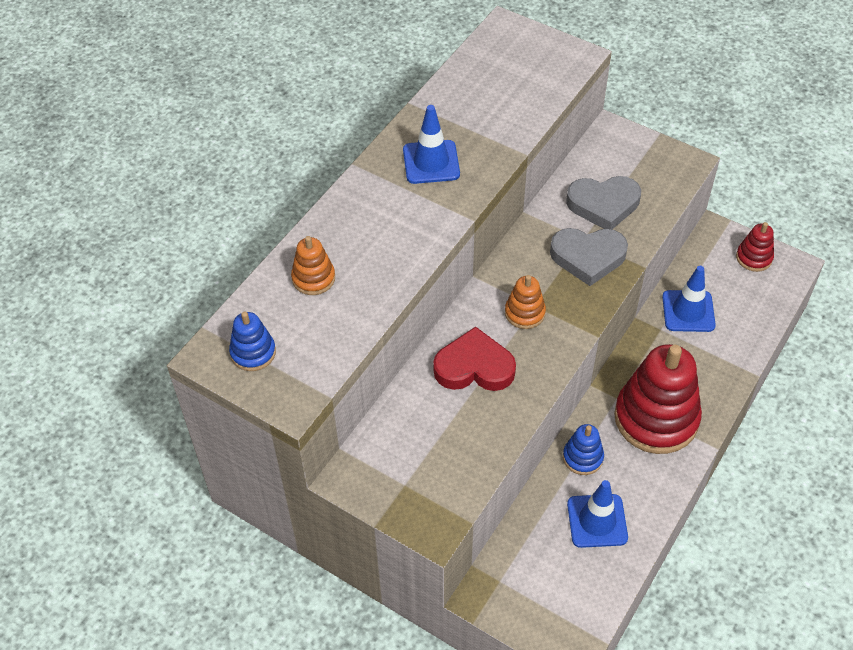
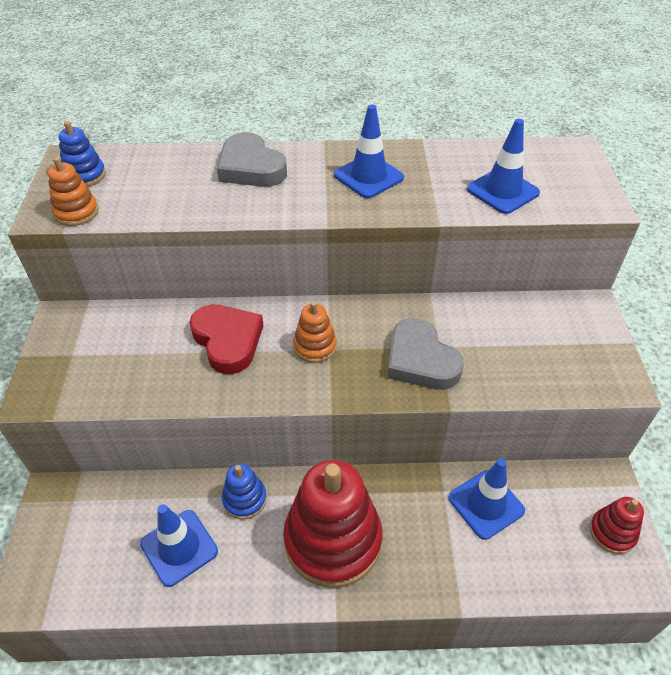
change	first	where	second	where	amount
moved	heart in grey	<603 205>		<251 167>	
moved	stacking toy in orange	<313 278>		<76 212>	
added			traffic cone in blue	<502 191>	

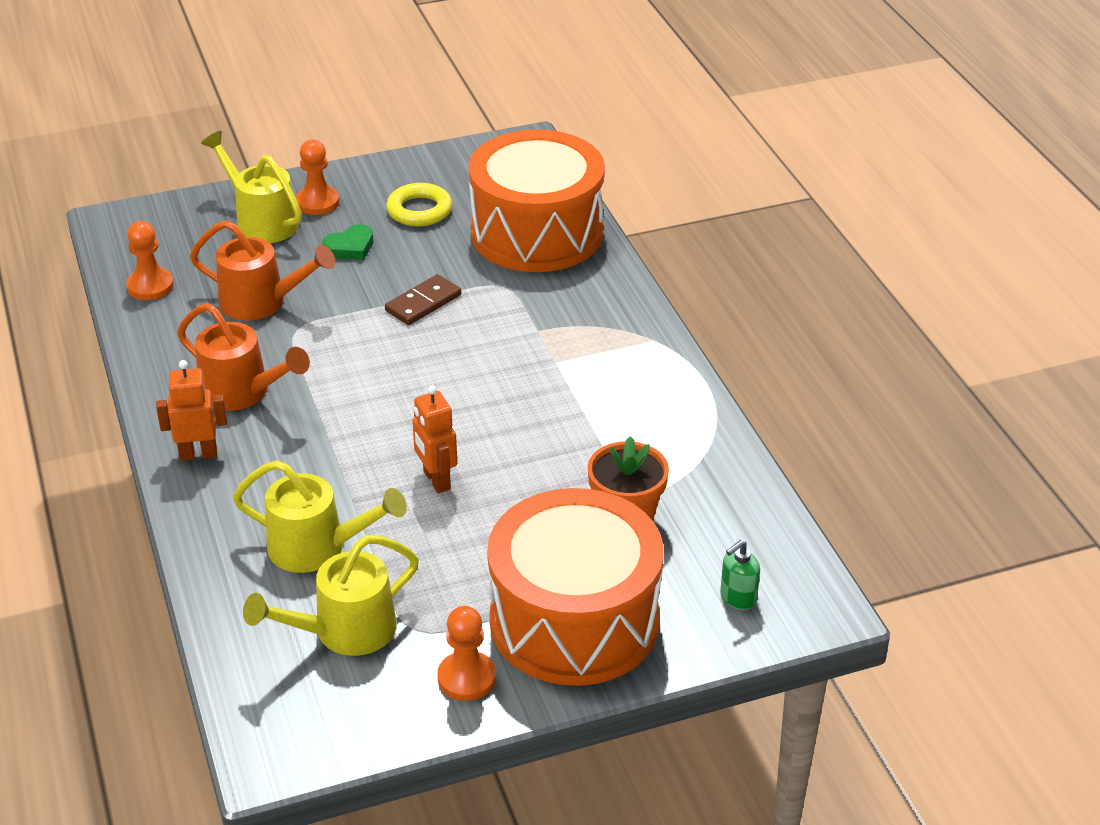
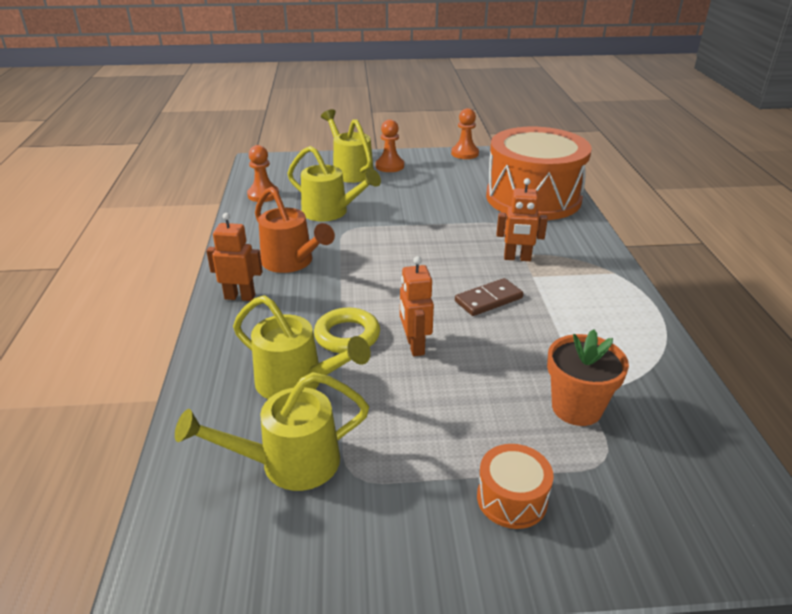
change	first	where	second	where	amount
moved	ring in yellow	<419 210>		<347 335>	
recoloured	watering can in orange	<262 303>	watering can in yellow	<331 212>	
removed	heart in green	<350 247>			
moved	domino in brown	<423 303>		<488 300>	
resized	drum in orange	<574 620>		<512 498>	x0.40
removed	soap dispenser in green	<738 598>			
moved	pawn in orange	<467 678>		<465 153>	
added			robot in orange	<517 258>	

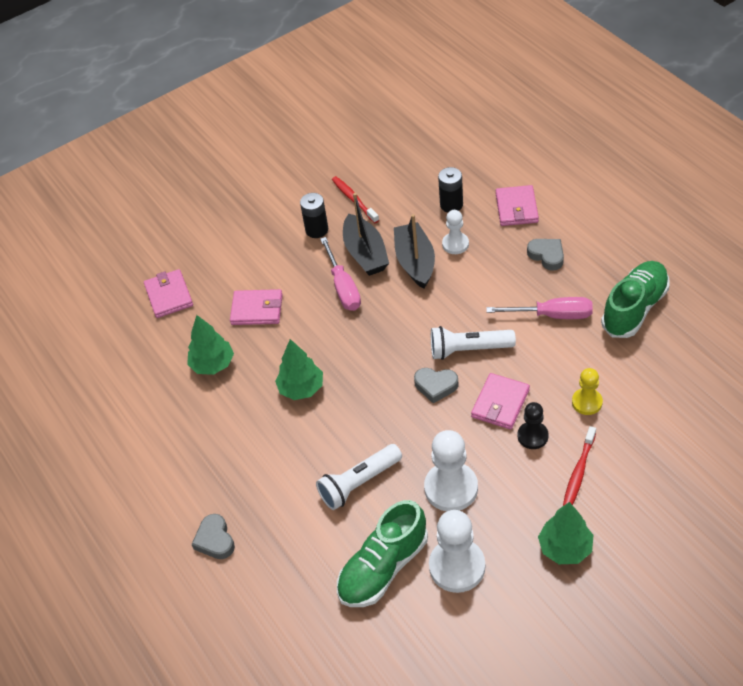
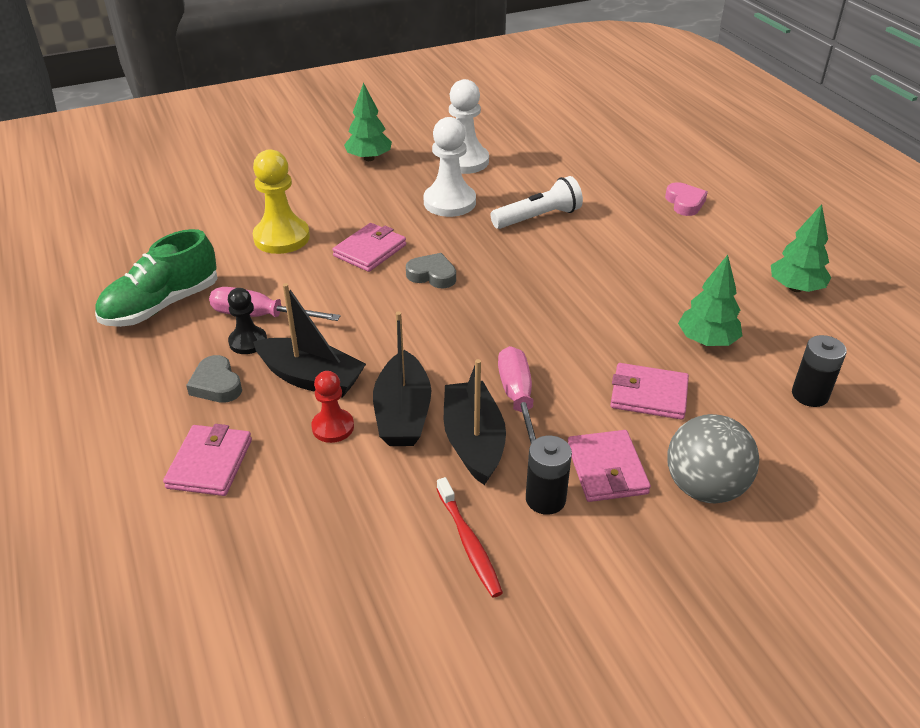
change	first	where	second	where	amount
moved	battery in black	<451 205>		<810 395>	
recoloured	pawn in white	<455 244>	pawn in red	<333 427>	
moved	wallet in pink	<169 296>		<607 469>	
removed	flashlight in white	<468 350>			
moved	tree in green	<301 388>		<795 288>	
resized	pawn in yellow	<587 402>		<281 238>	x1.70
moved	pawn in black	<532 436>		<248 342>	
removed	toothbrush in red	<578 473>			
removed	shoe in green	<383 568>			
recoloured	heart in grey	<215 540>	heart in pink	<685 203>	
added			boat in black	<311 378>	
added			ball in grey	<704 487>	

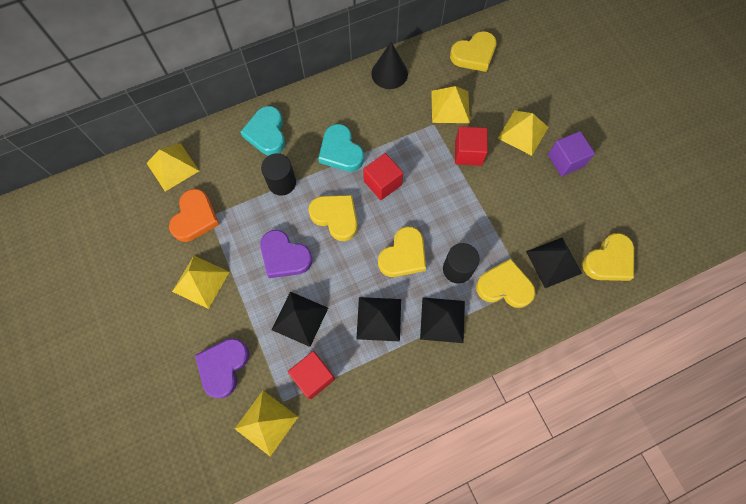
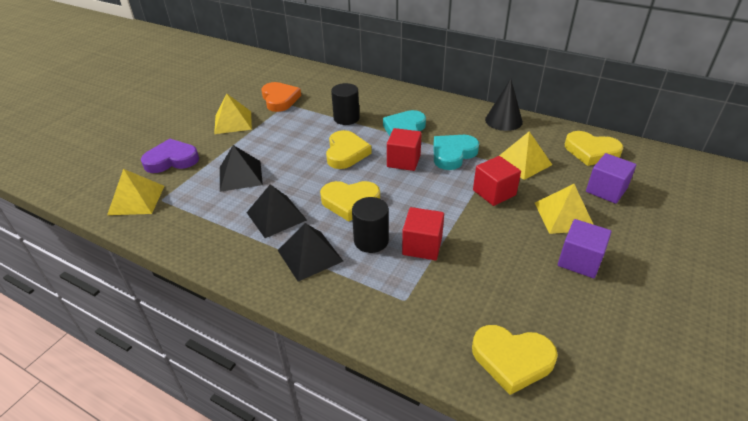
change	first	where	second	where	amount
moved	heart in turquoise	<266 133>		<453 154>	
removed	pyramid in yellow	<172 167>			
turned	heart in orange	<195 218>		<280 99>	90 degrees counterclockwise
removed	heart in purple	<284 256>			
removed	pyramid in black	<553 262>			
removed	heart in yellow	<504 286>			
moved	cube in red	<313 377>		<422 246>	
added			cube in purple	<606 190>	

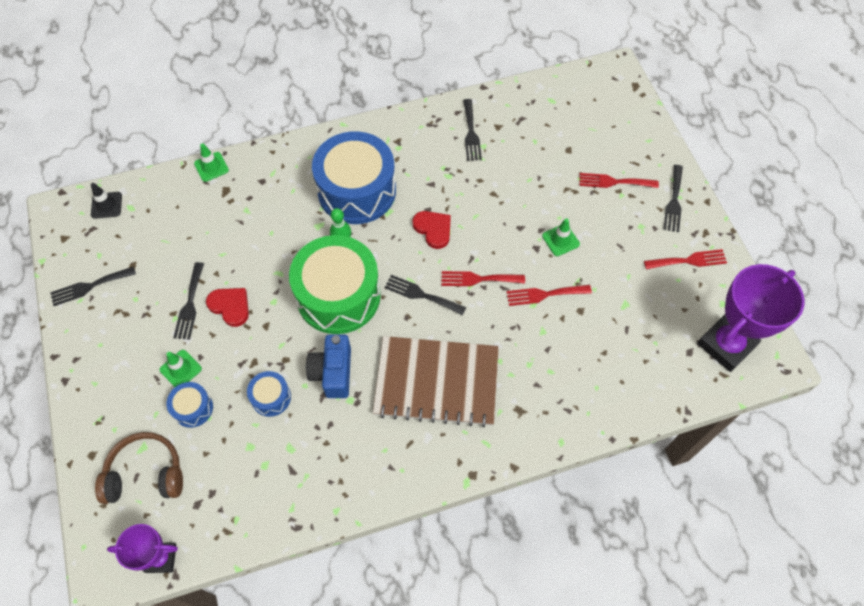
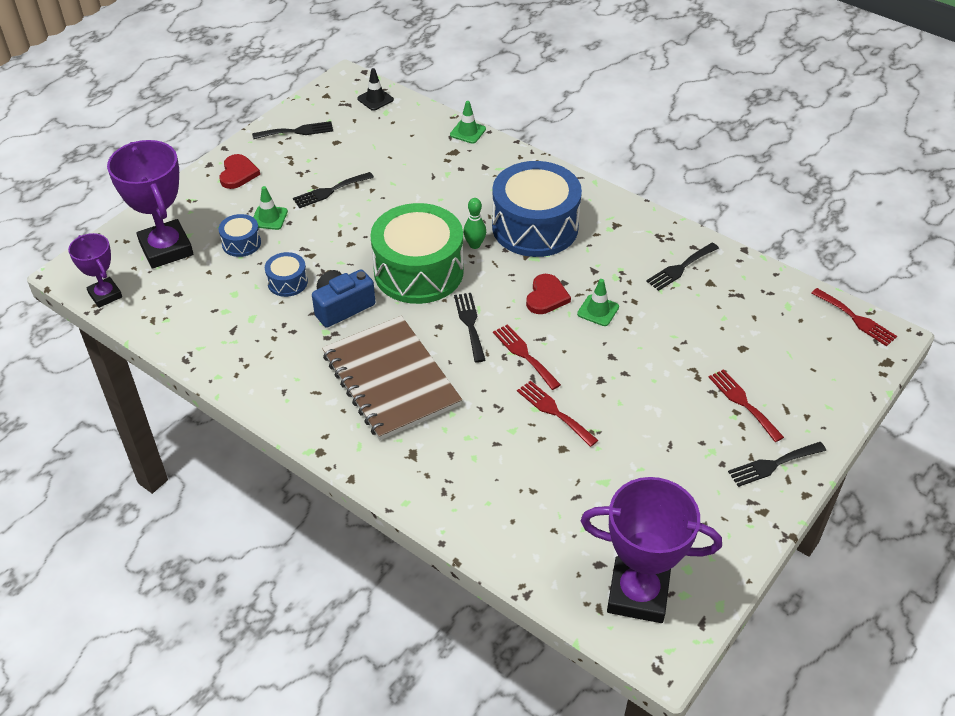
change	first	where	second	where	amount
moved	traffic cone in green	<560 240>		<598 310>	
moved	fork in red	<689 260>		<856 319>	
turned	fork in black	<89 286>		<297 131>	135 degrees clockwise
moved	heart in red	<230 306>		<238 173>	
replaced	headphones in brown	<146 474>	trophy in purple	<166 249>	

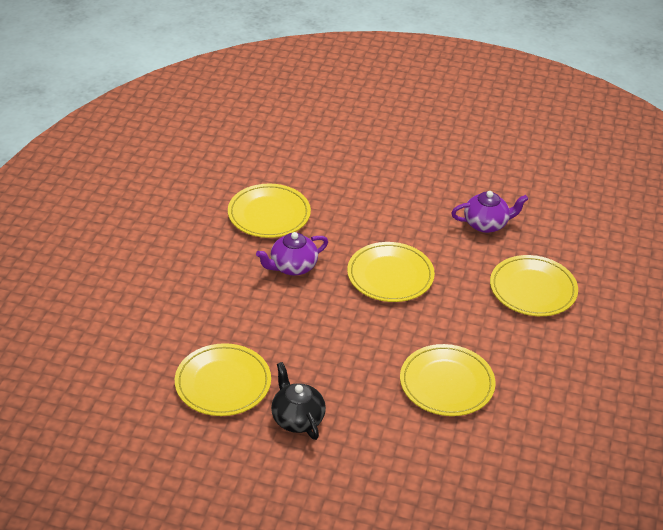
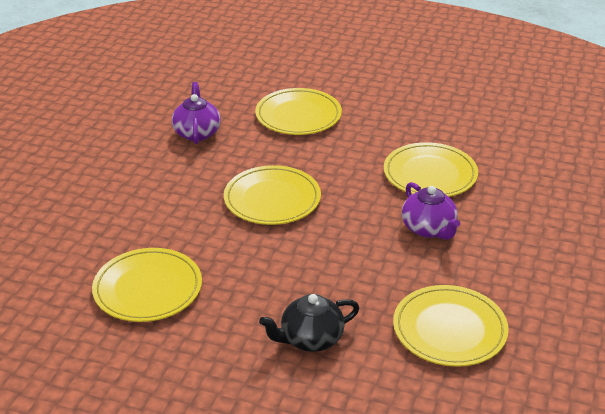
change	first	where	second	where	amount
moved	teapot in purple	<292 267>		<429 229>	
moved	teapot in black	<297 418>		<310 339>	

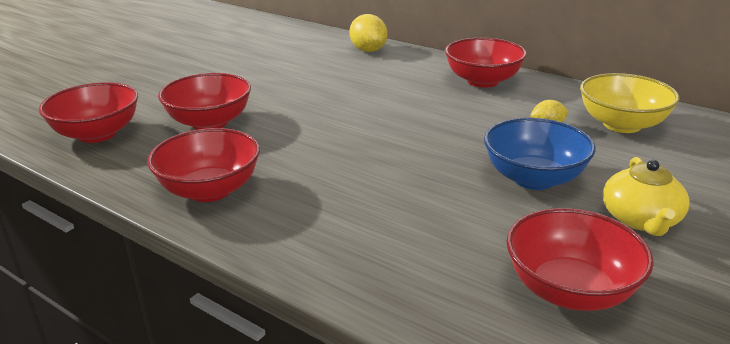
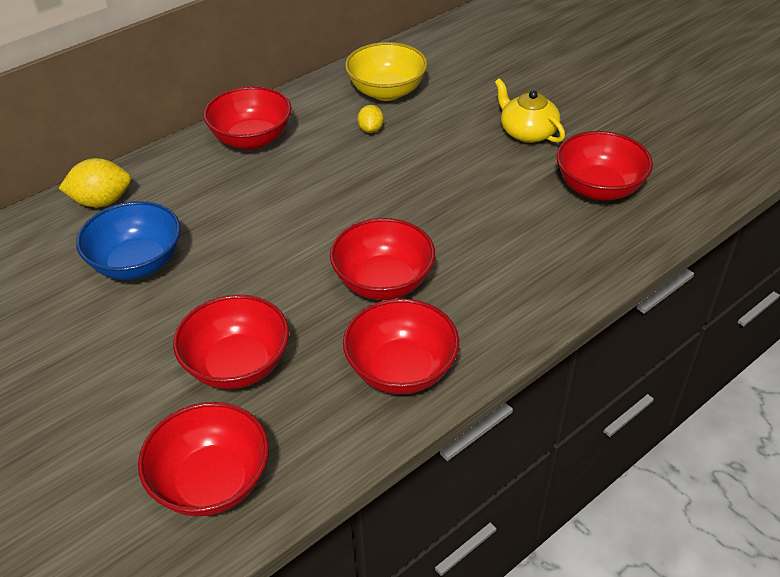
change	first	where	second	where	amount
moved	bowl in blue	<533 178>		<137 263>	
turned	teapot in yellow	<641 219>		<527 132>	150 degrees counterclockwise
added			bowl in red	<383 282>	

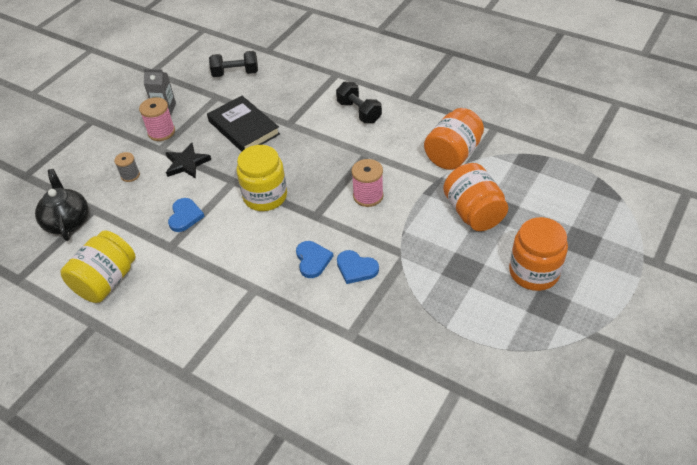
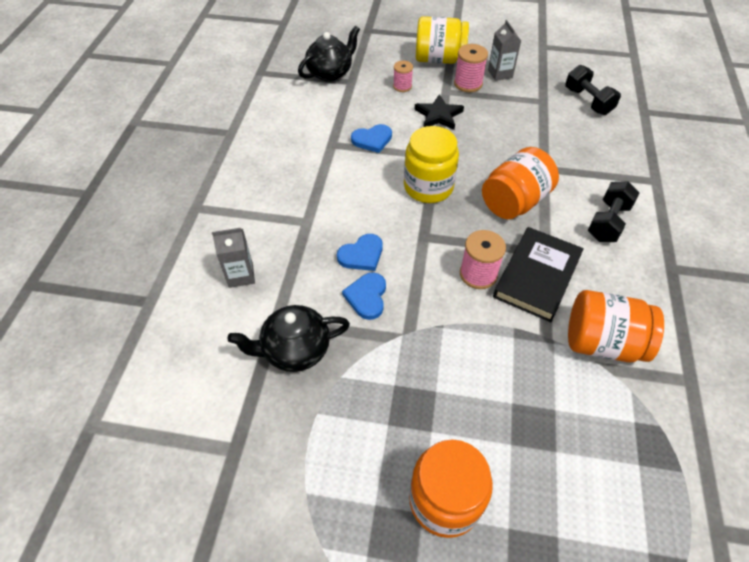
change	first	where	second	where	amount
moved	book in black	<244 128>		<537 276>	
recoloured	spool in grey	<130 175>	spool in pink	<402 86>	
moved	jar in orange	<473 213>		<514 202>	
moved	jar in yellow	<106 281>		<439 59>	
added			carton in grey	<241 275>	
added			teapot in black	<295 350>	

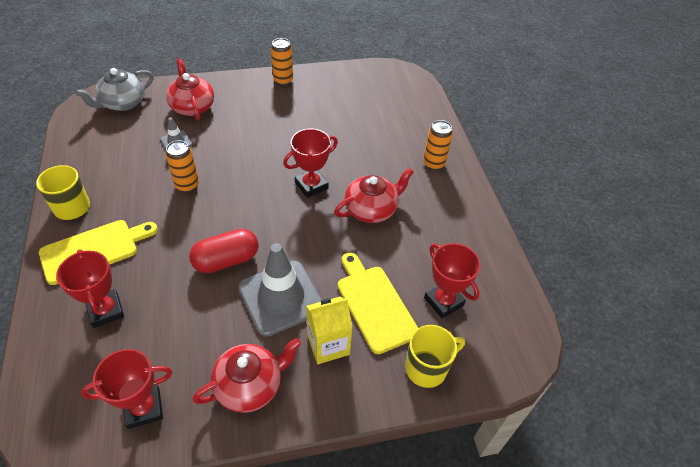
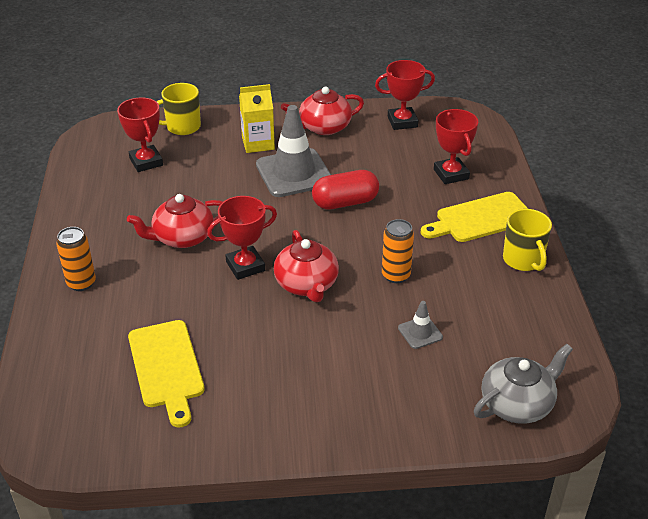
change	first	where	second	where	amount
removed	can in orange	<283 80>			
moved	teapot in red	<192 106>		<306 284>	
moved	cutting board in yellow	<374 304>		<166 367>	

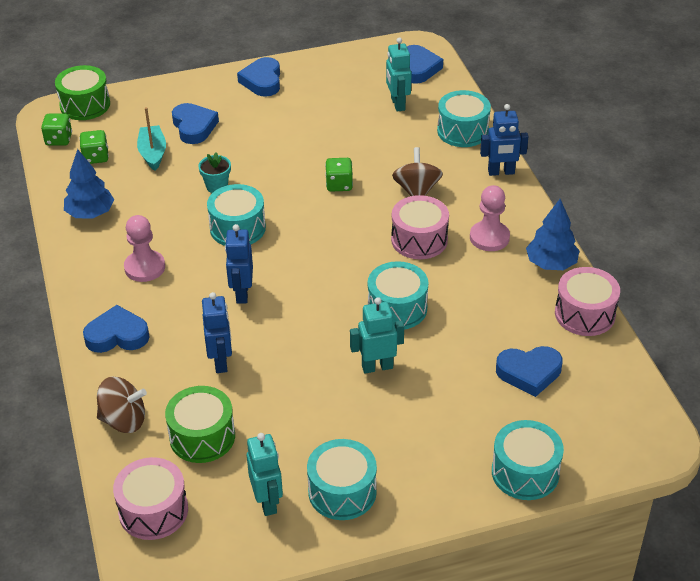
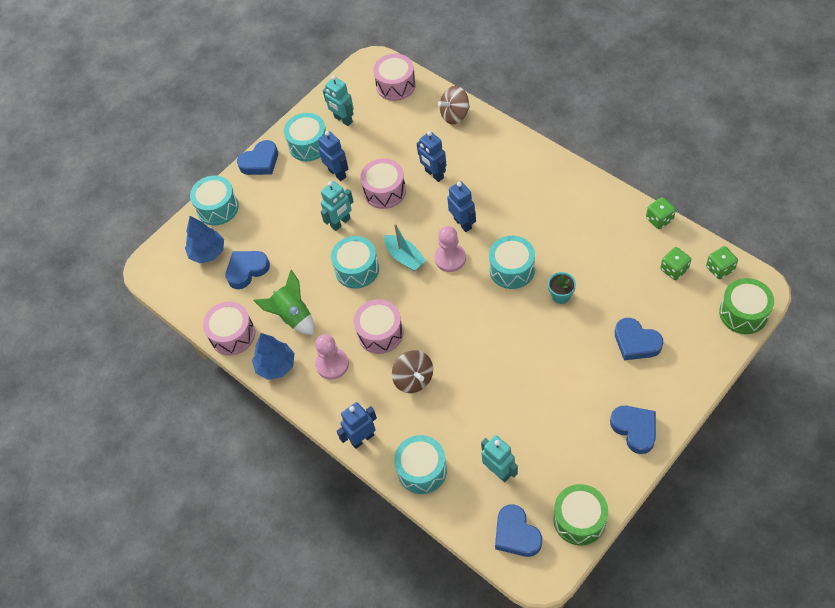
change	first	where	second	where	amount
moved	boat in turquoise	<153 153>		<405 257>	
moved	tree in blue	<90 213>		<208 253>	
moved	dice in green	<339 185>		<659 219>	
moved	pawn in pink	<145 267>		<450 258>	
moved	heart in blue	<117 335>		<260 162>	
moved	drum in green	<202 437>		<579 520>	
added			robot in blue	<337 173>	
added			drum in pink	<385 191>	
added			rocket in green	<292 316>	

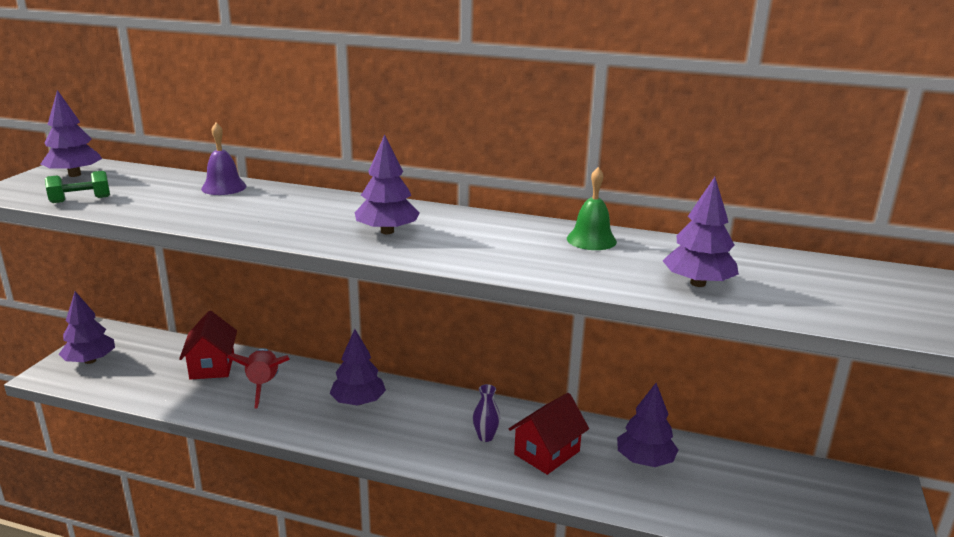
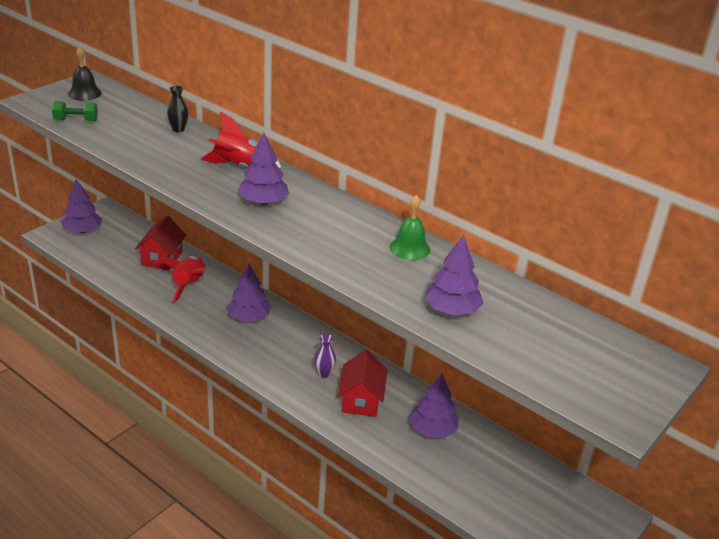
change	first	where	second	where	amount
replaced	tree in purple	<74 175>	bell in black	<85 93>	
replaced	bell in purple	<224 187>	vase in black	<178 129>	
turned	house in red	<547 453>		<361 400>	60 degrees counterclockwise
added			rocket in red	<239 167>	

